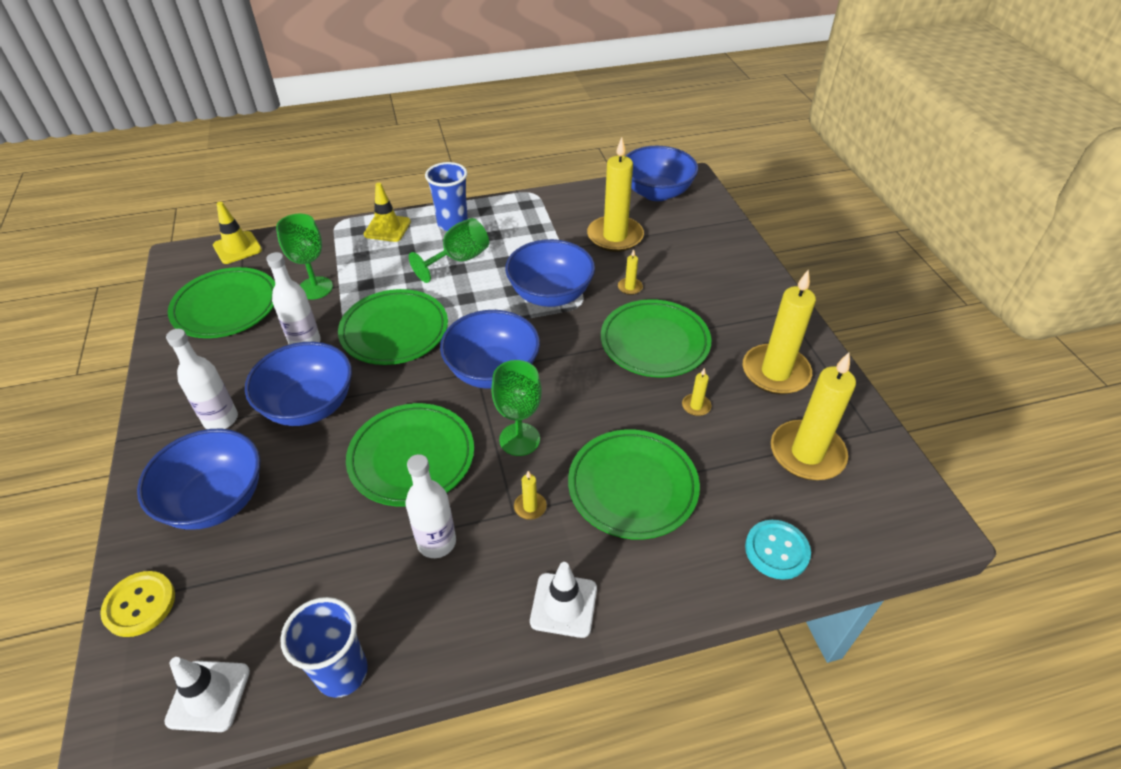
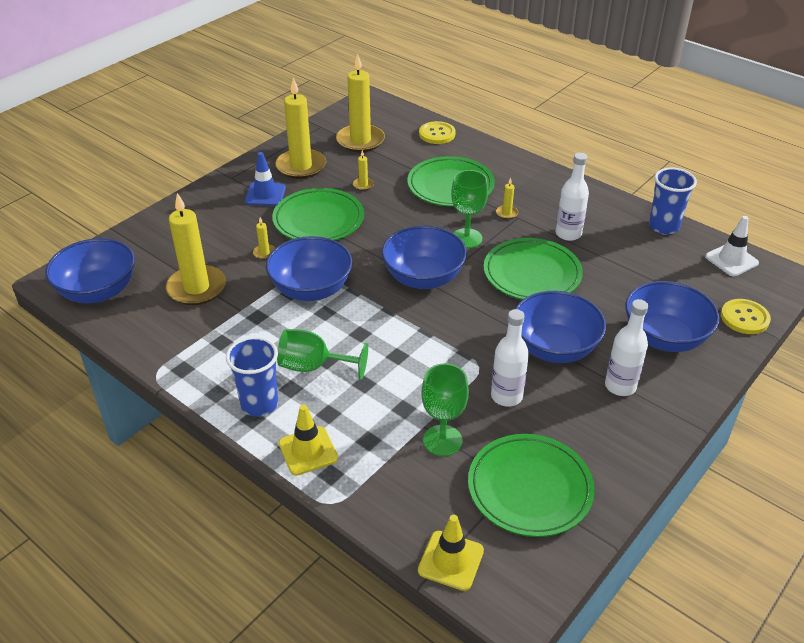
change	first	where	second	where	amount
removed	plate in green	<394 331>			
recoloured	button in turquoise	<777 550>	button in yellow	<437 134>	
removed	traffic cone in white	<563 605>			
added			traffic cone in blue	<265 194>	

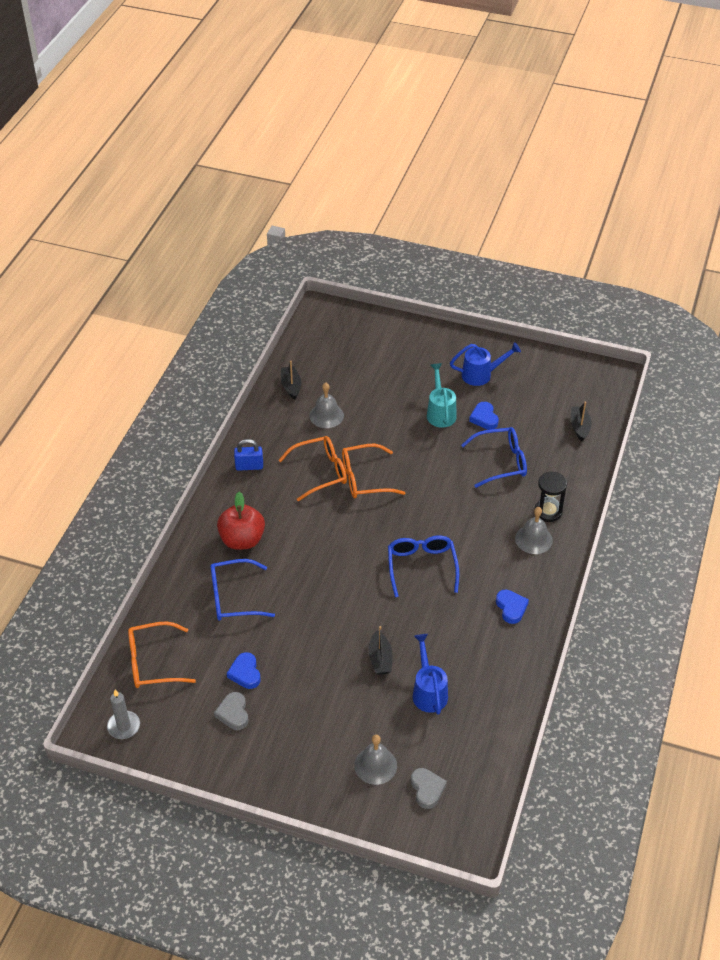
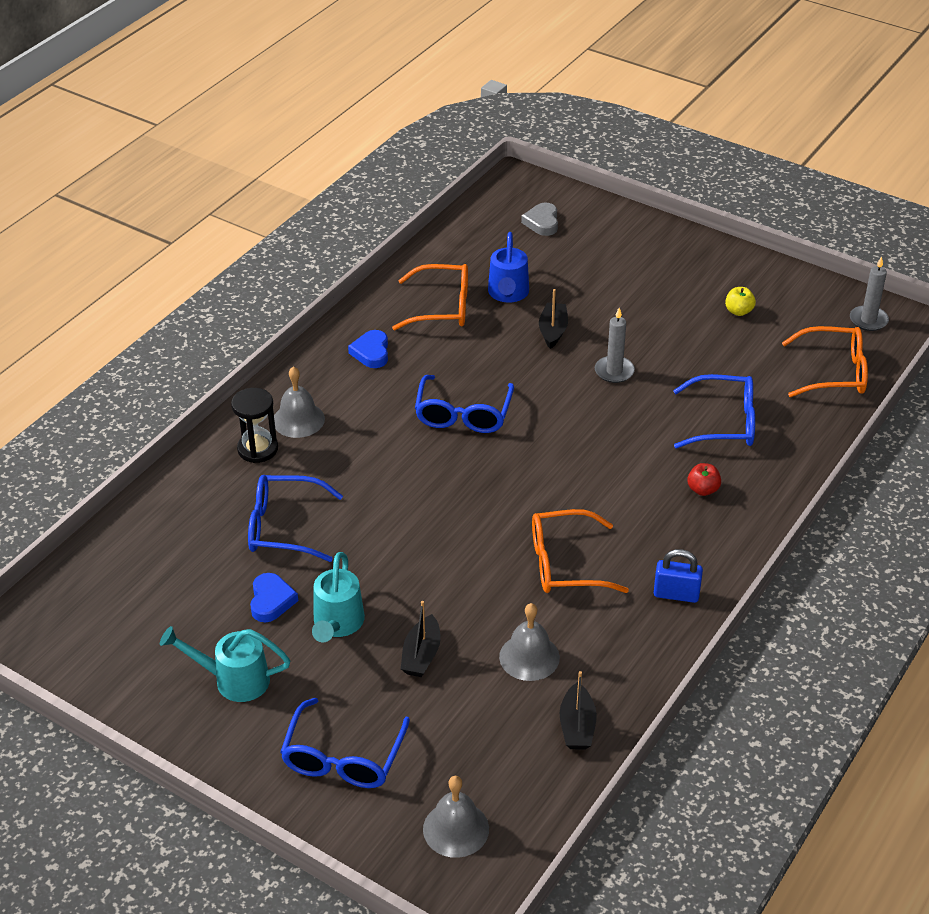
change	first	where	second	where	amount
recoloured	watering can in blue	<481 375>	watering can in turquoise	<234 680>	
moved	boat in black	<579 427>		<421 655>	
moved	glasses in orange	<364 479>		<442 307>	
resized	apple in red	<242 540>		<703 490>	x0.49
removed	heart in blue	<245 673>			
replaced	heart in grey	<233 713>	apple in yellow	<738 311>	
moved	bell in grey	<375 765>		<456 829>	
added			candle in grey	<614 371>	
added			glasses in blue	<343 758>	

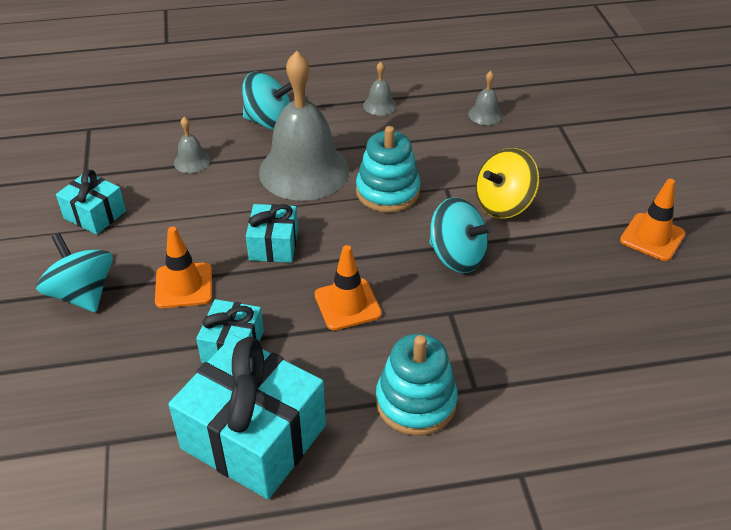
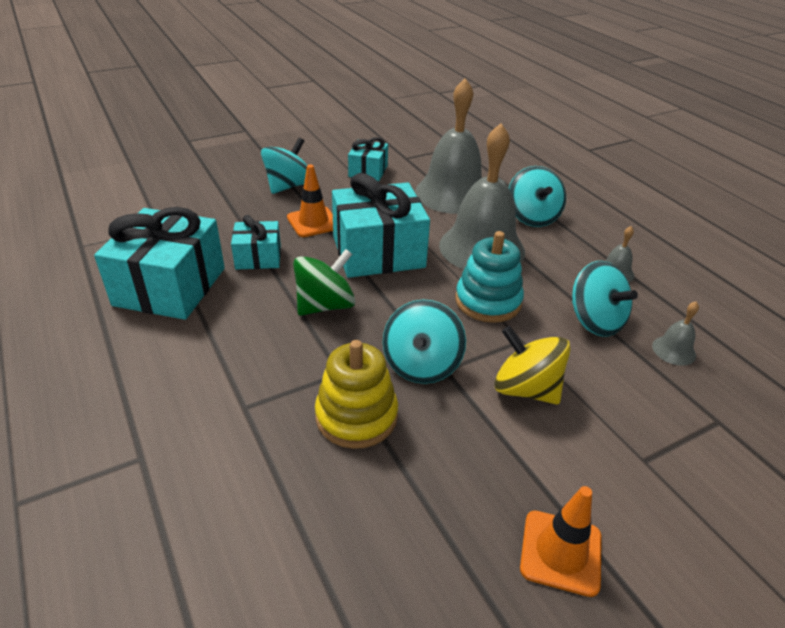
change	first	where	second	where	amount
resized	bell in grey	<192 161>		<452 194>	x2.47
resized	gift in turquoise	<273 245>		<378 252>	x1.88
replaced	traffic cone in orange	<347 304>	spinning top in green	<325 305>	
removed	stacking toy in turquoise	<416 402>			
added			spinning top in turquoise	<595 321>	
added			stacking toy in yellow	<356 416>	

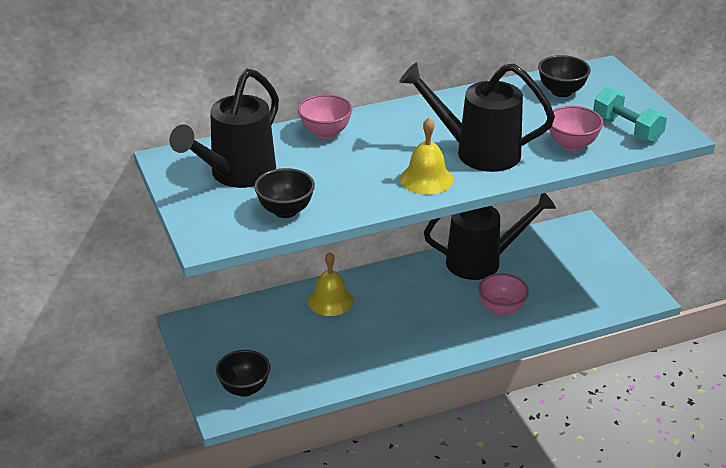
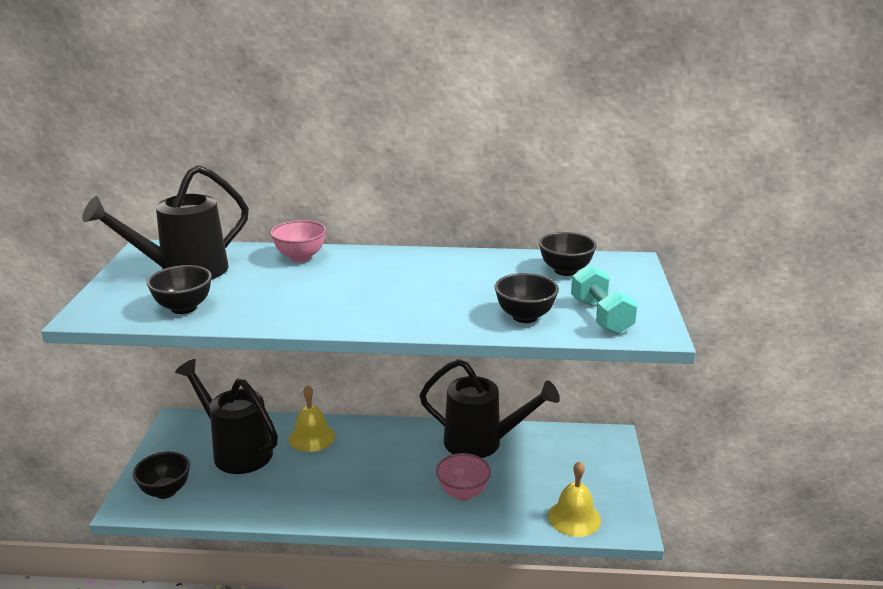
change	first	where	second	where	amount
moved	watering can in black	<478 152>		<237 451>	
recoloured	bowl in pink	<572 145>	bowl in black	<525 317>	
moved	bell in yellow	<426 179>		<574 518>	

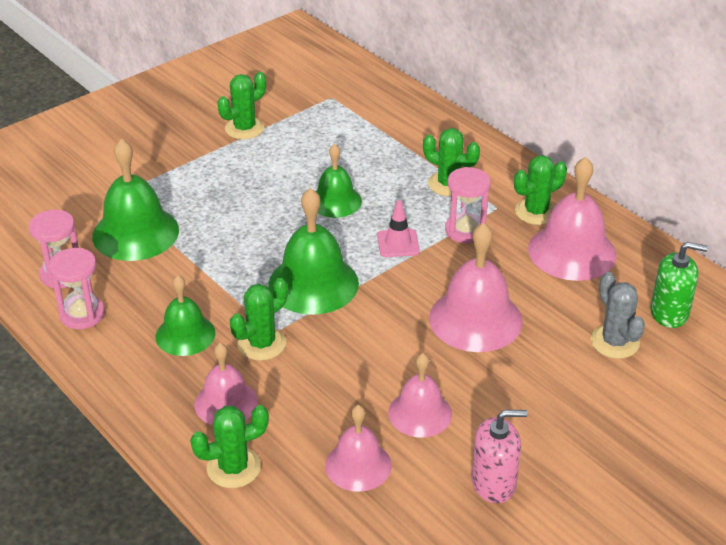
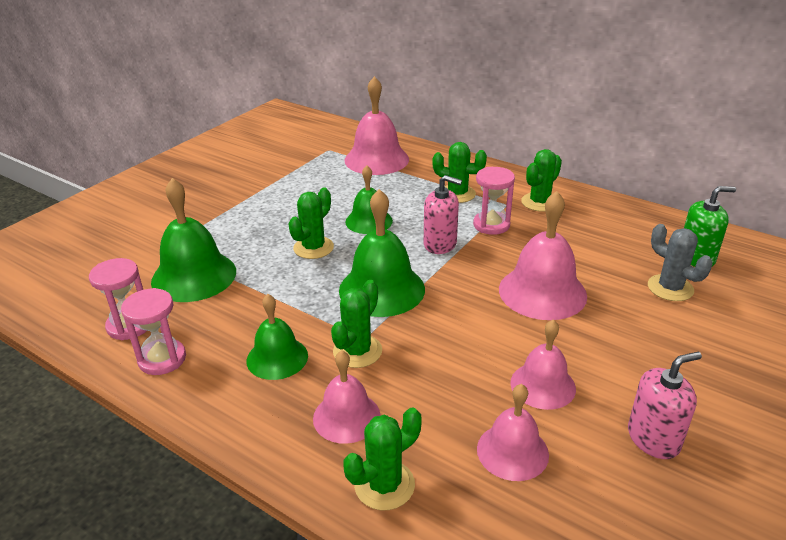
change	first	where	second	where	amount
moved	cactus in green	<244 128>		<313 248>	
moved	bell in pink	<572 251>		<376 159>	
replaced	traffic cone in pink	<398 243>	soap dispenser in pink	<440 244>	

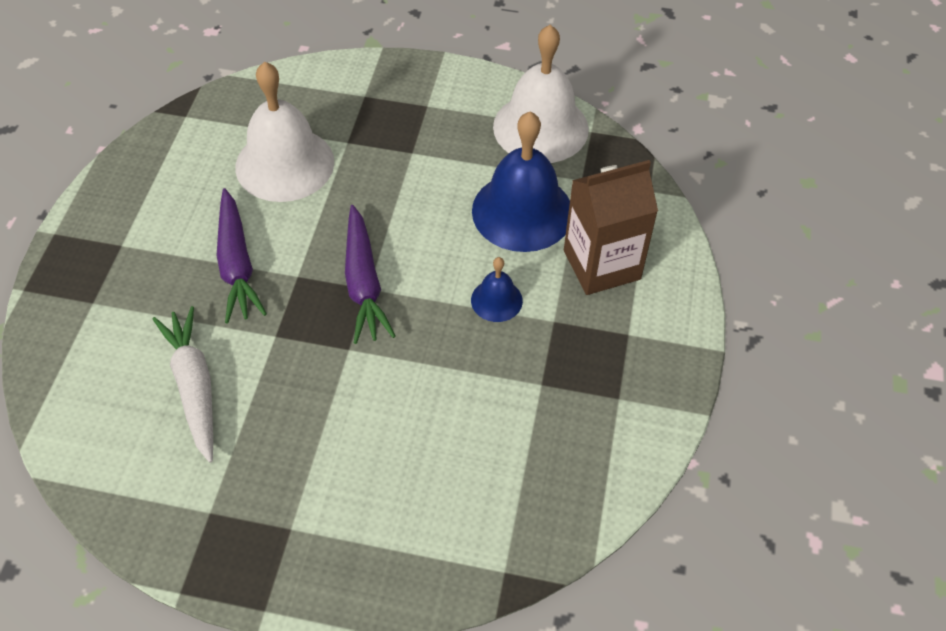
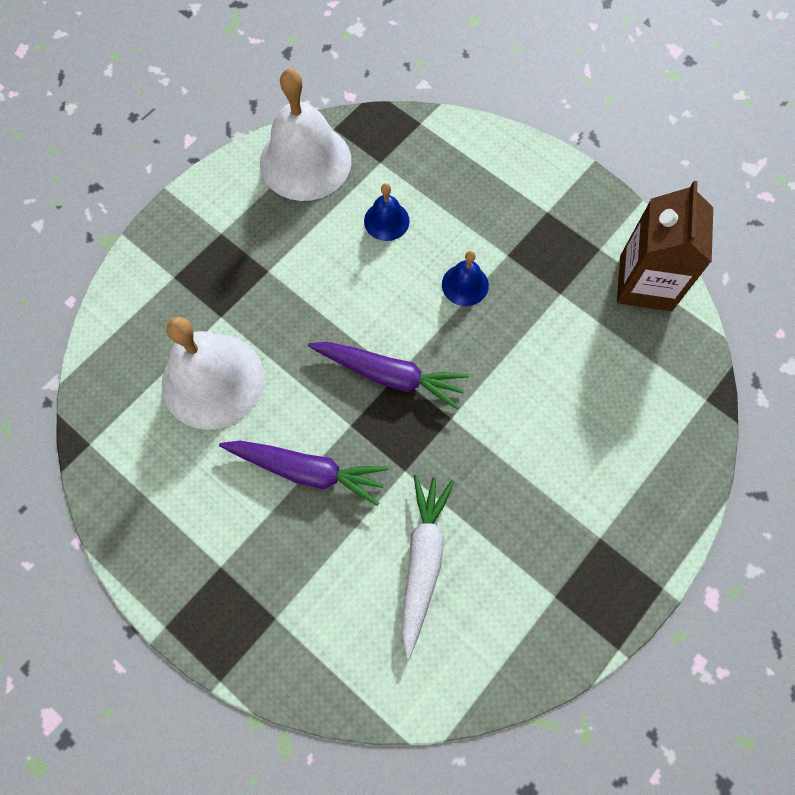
change	first	where	second	where	amount
resized	bell in blue	<522 211>		<386 221>	x0.48
moved	carton in brown	<601 265>		<645 283>	
turned	carrot in white	<194 387>		<423 561>	90 degrees clockwise

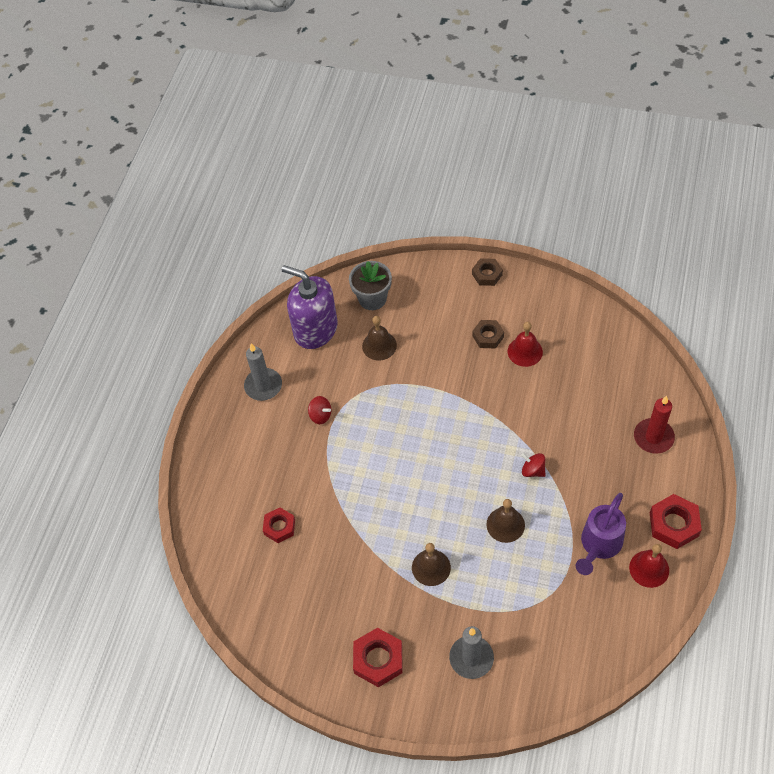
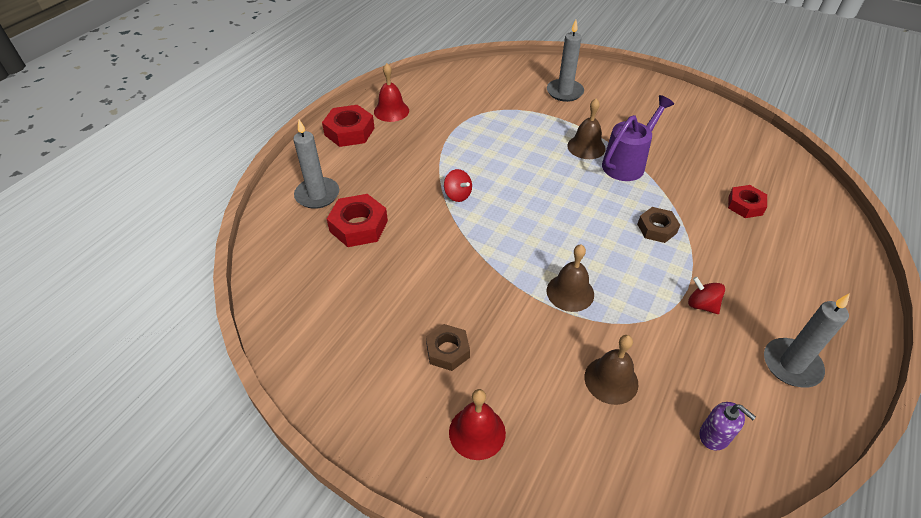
change	first	where	second	where	amount
moved	nut in brown	<487 274>		<656 228>	
removed	flower pot in grey	<372 299>			
resized	soap dispenser in purple	<315 329>		<714 435>	x0.43
moved	bell in red	<525 351>		<477 432>	
recoloured	candle in red	<653 437>	candle in grey	<317 195>	
moved	watering can in purple	<599 545>		<627 163>	
moved	bell in brown	<505 524>		<570 292>	
moved	nut in red	<378 660>		<359 226>	

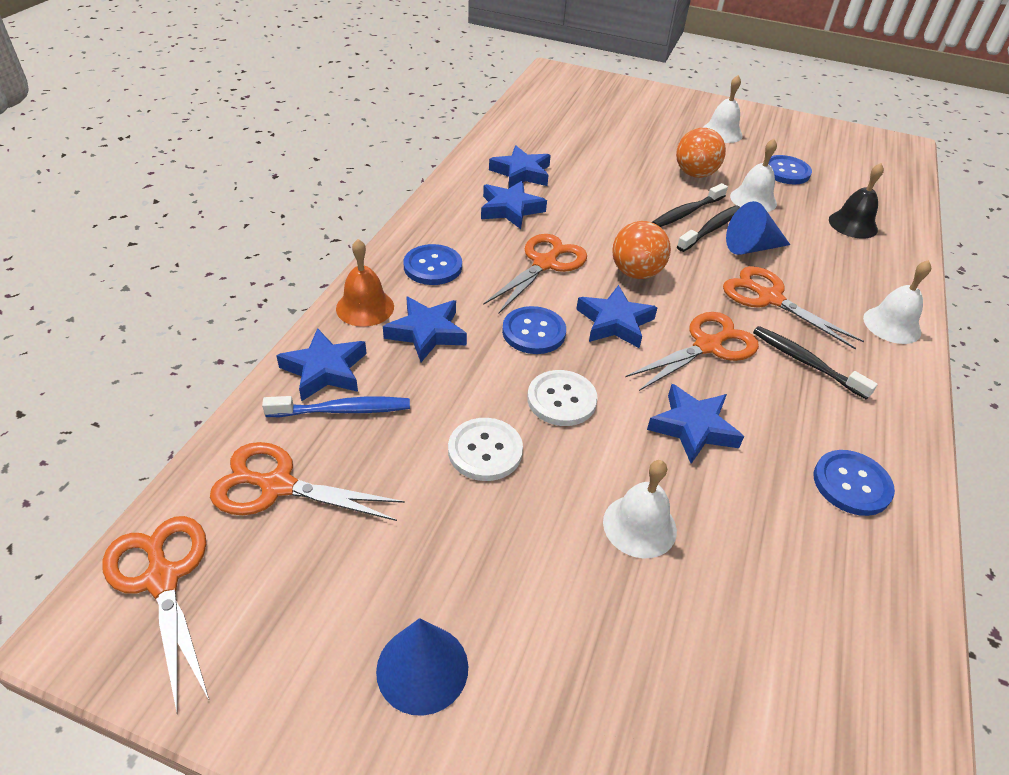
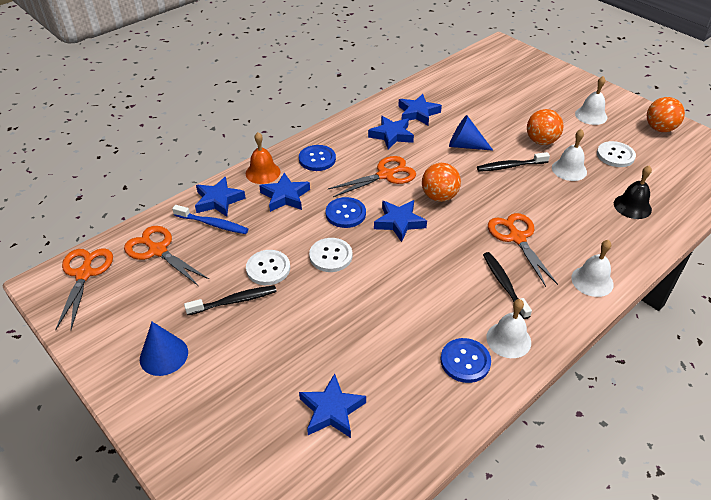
change	first	where	second	where	amount
recoloured	button in blue	<785 171>	button in white	<615 155>	
moved	cone in blue	<751 247>		<465 145>	
moved	toothbrush in black	<711 229>		<234 301>	
removed	scissors in orange	<708 346>			
moved	star in blue	<693 428>		<332 410>	
moved	bell in white	<639 526>		<508 339>	
added			ball in orange	<659 129>	

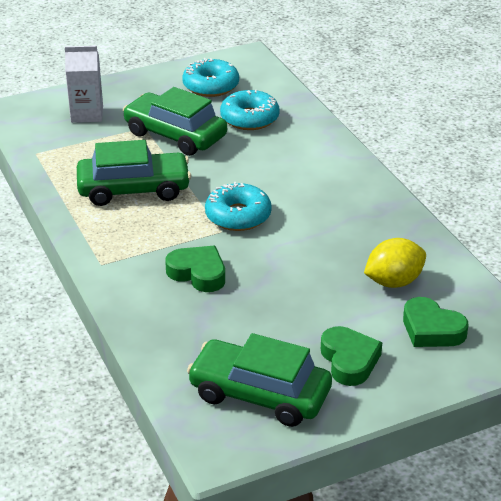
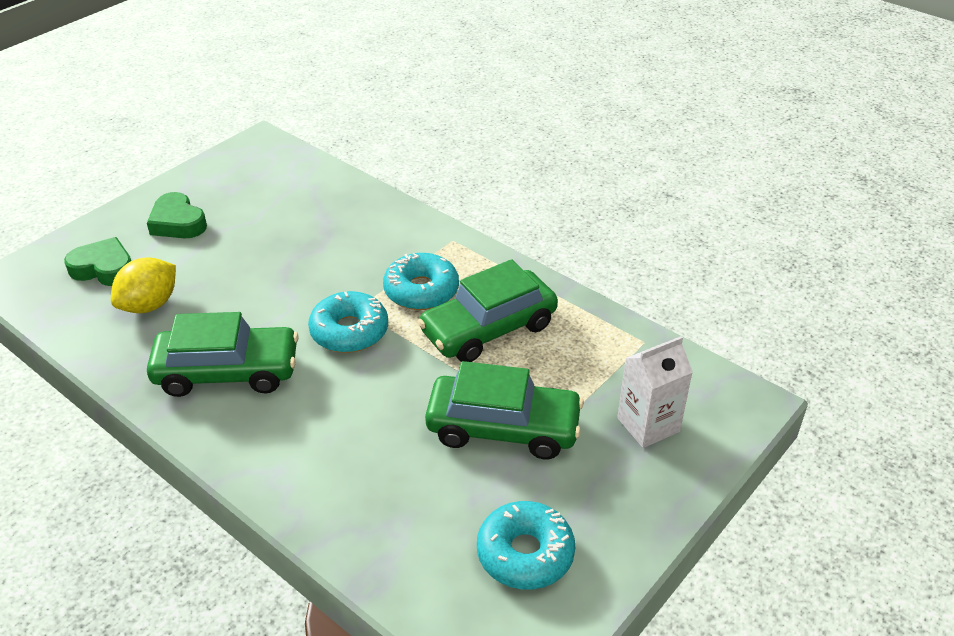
change	first	where	second	where	amount
moved	donut in turquoise	<249 118>		<421 290>	
removed	heart in green	<198 273>			
moved	car in green	<259 394>		<227 372>	

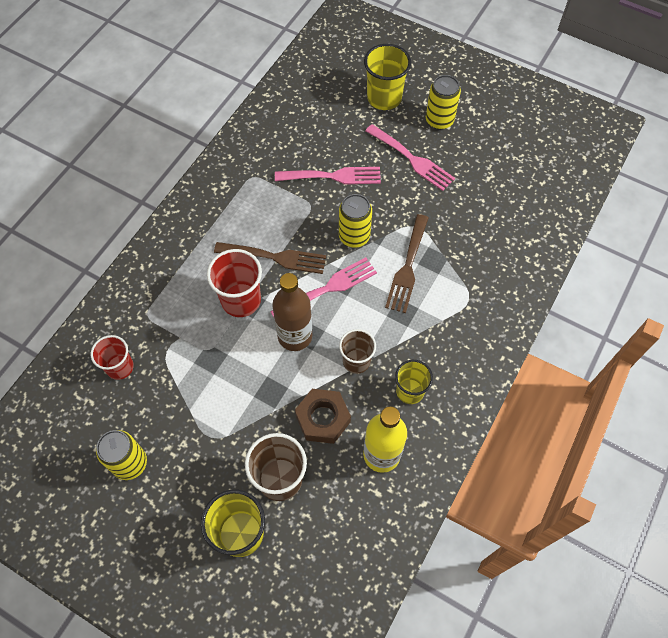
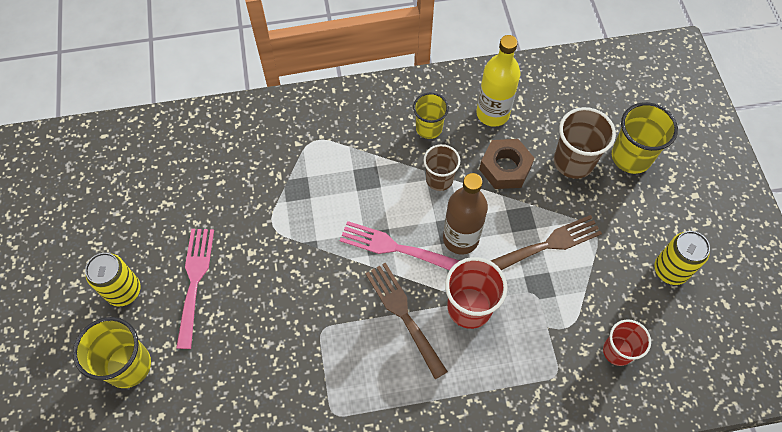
change	first	where	second	where	amount
removed	fork in pink	<333 176>			
removed	can in yellow	<354 236>			
moved	fork in brown	<407 267>		<548 244>	

